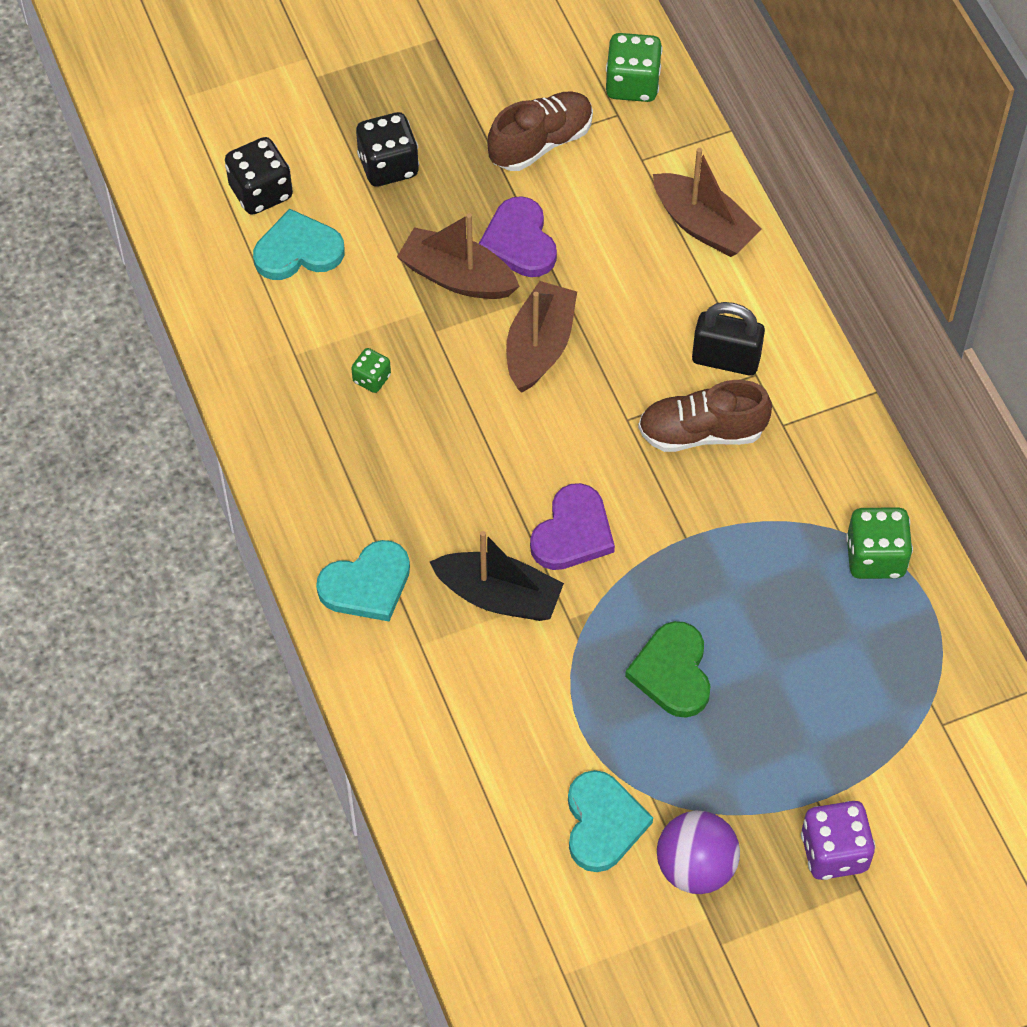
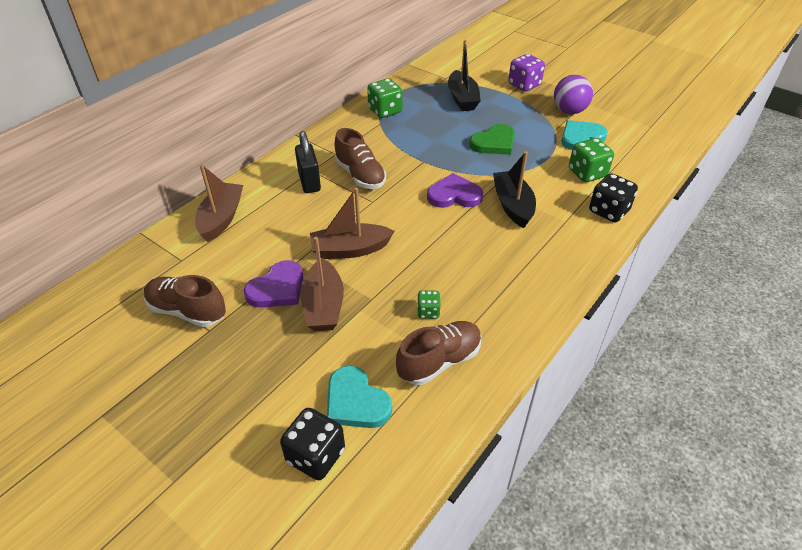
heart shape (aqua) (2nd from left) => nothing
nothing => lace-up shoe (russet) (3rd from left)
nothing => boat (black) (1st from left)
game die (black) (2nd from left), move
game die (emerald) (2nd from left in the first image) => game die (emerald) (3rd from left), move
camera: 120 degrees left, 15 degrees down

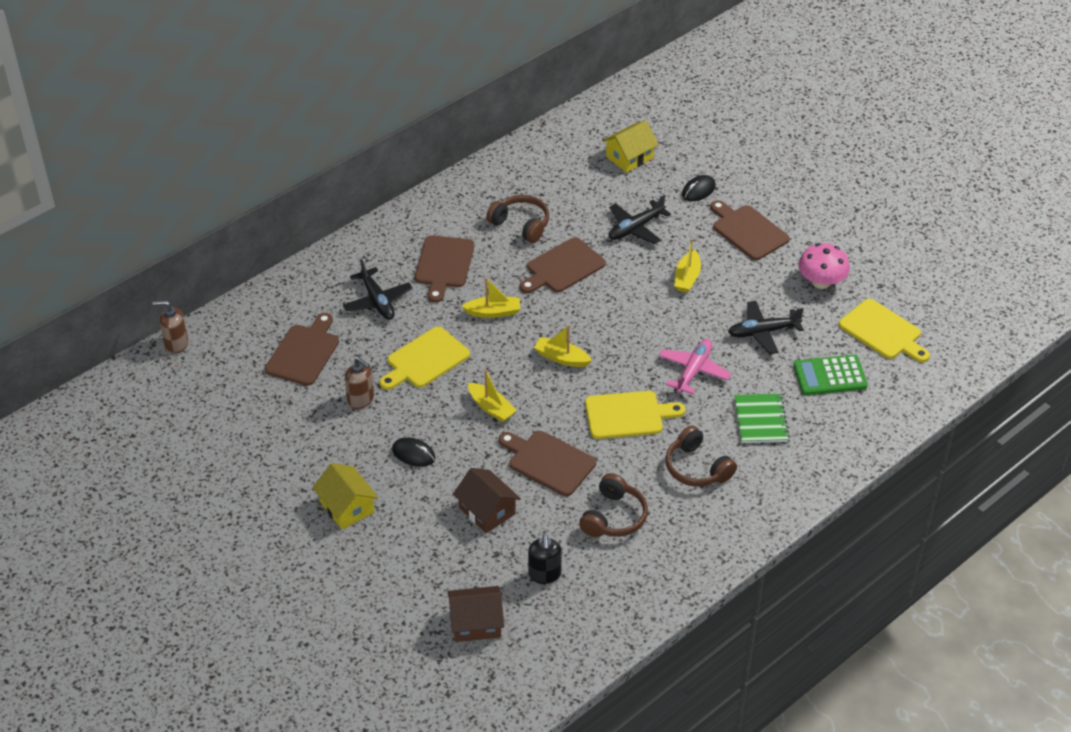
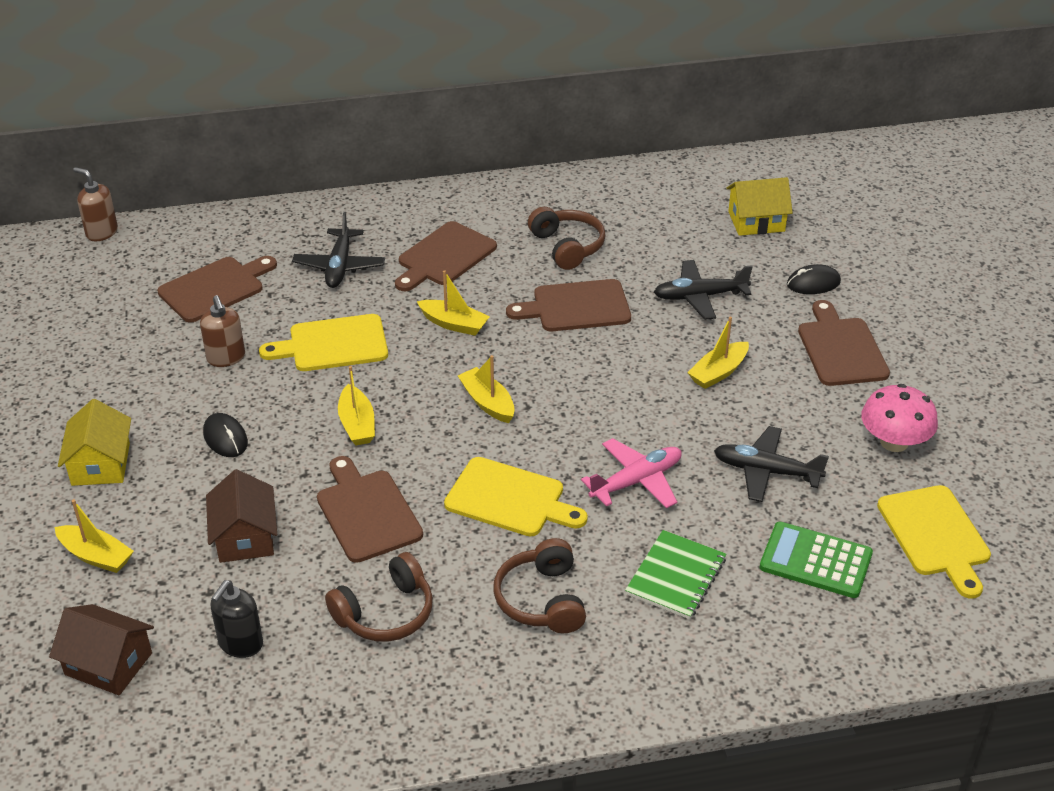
nothing => boat (golden) (1st from left)
camera: 30 degrees right, 5 degrees down

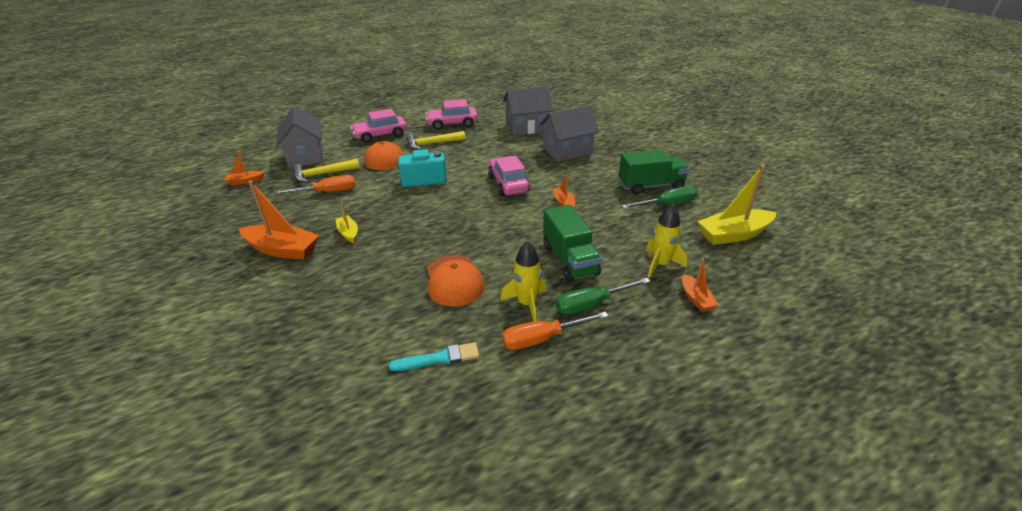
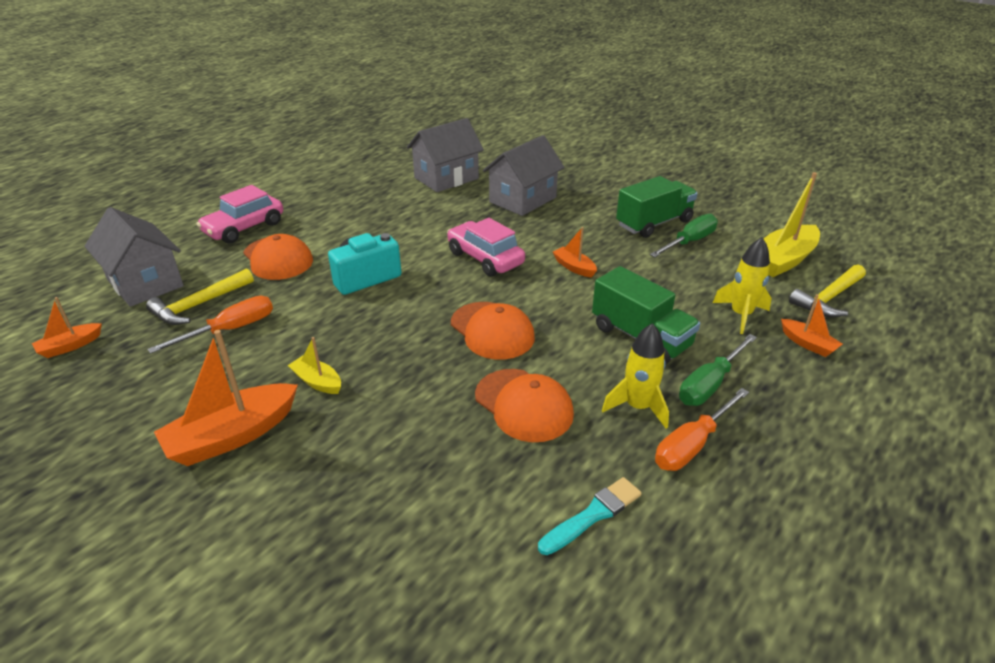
automobile (rosy) (2nd from left) => nothing
nothing => baseball cap (orange-coloured) (2nd from left)
carpenter's hammer (golden) (2nd from left), move
boat (orange-coloured) (2nd from left), 150 degrees clockwise
camera: 25 degrees left, 0 degrees up

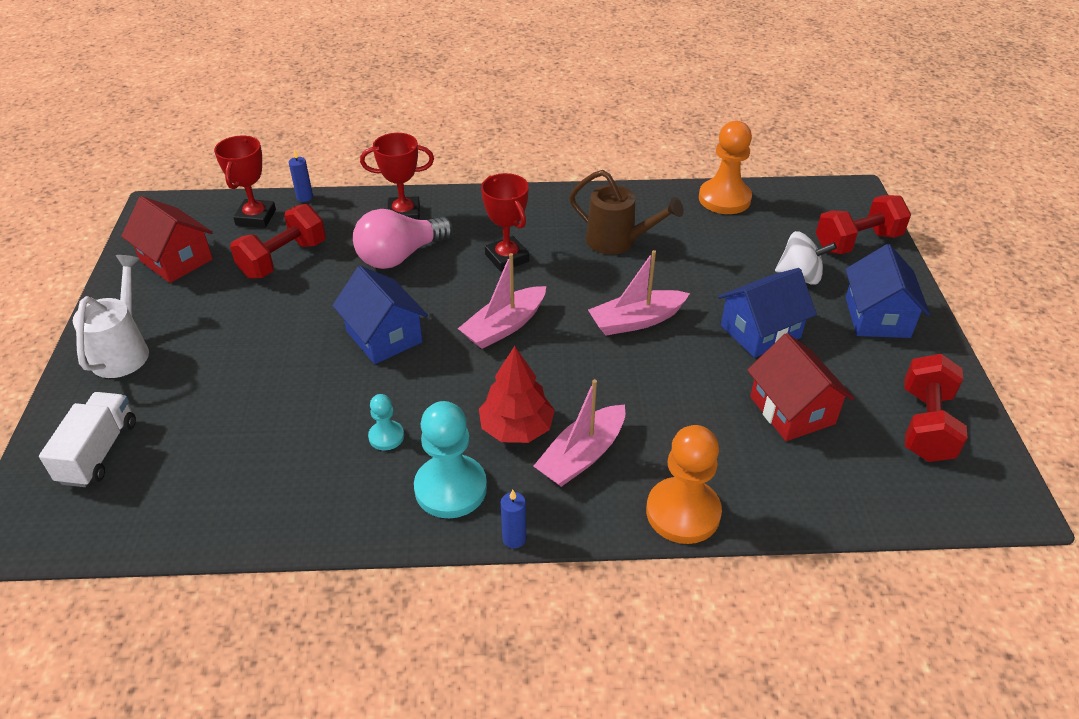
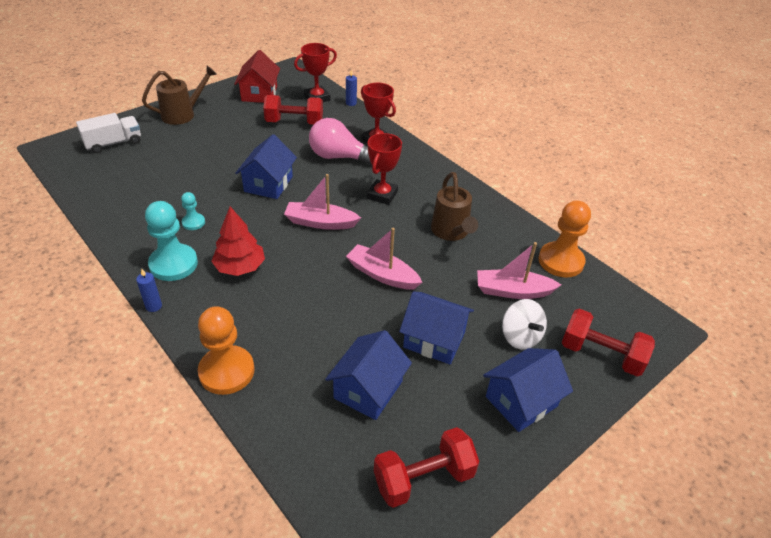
boat (rosy) (2nd from left in the first image) => boat (rosy) (3rd from left), move
watering pot (snow-white) => watering pot (russet) (1st from left)
cottage (scarlet) (2nd from left) => cottage (blue) (2nd from left)
camera: 50 degrees right, 0 degrees up

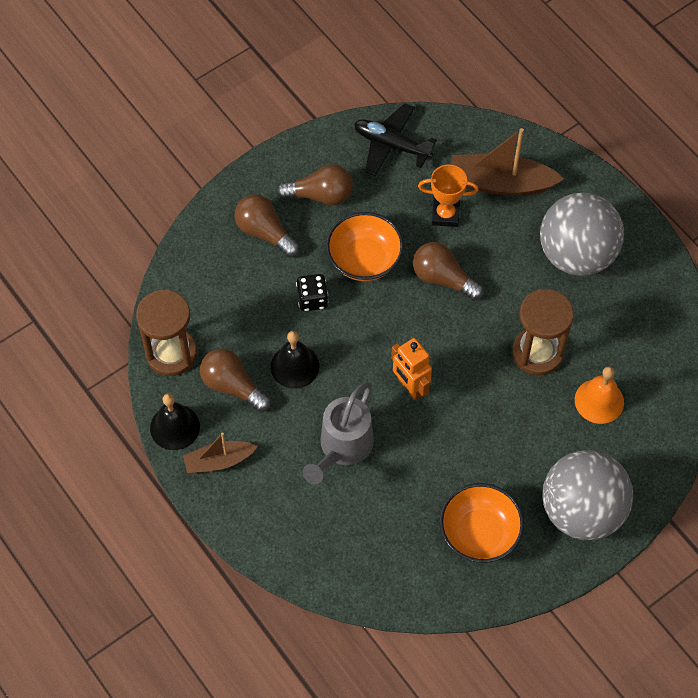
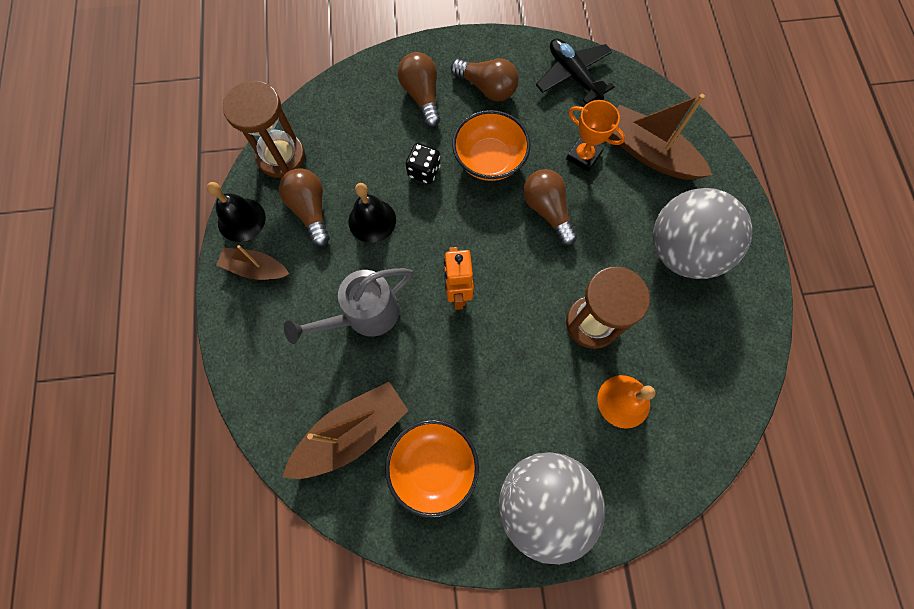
nothing => boat (russet) (2nd from left)
camera: 30 degrees right, 10 degrees up

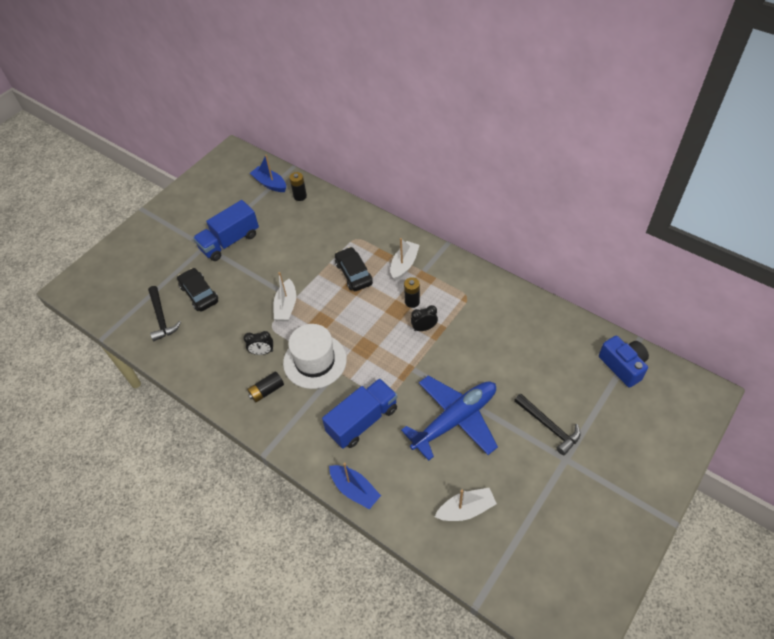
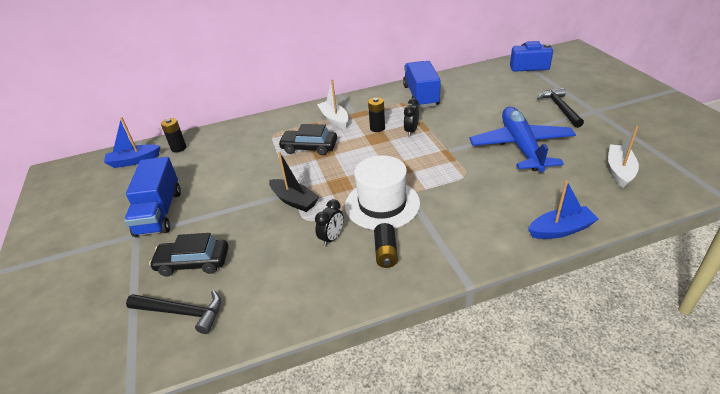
truck (blue) (2nd from left), move
boat (snow-white) (1st from left) => boat (black)
carpenter's hammer (black) (2nd from left), 90 degrees counterclockwise
camera: 55 degrees left, 15 degrees down

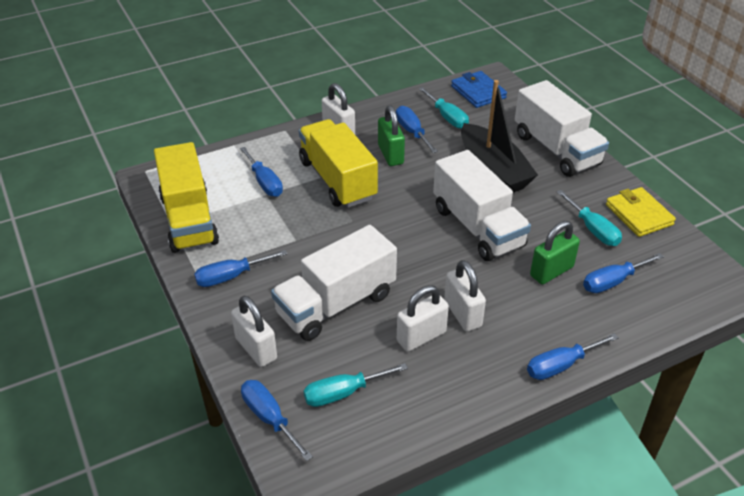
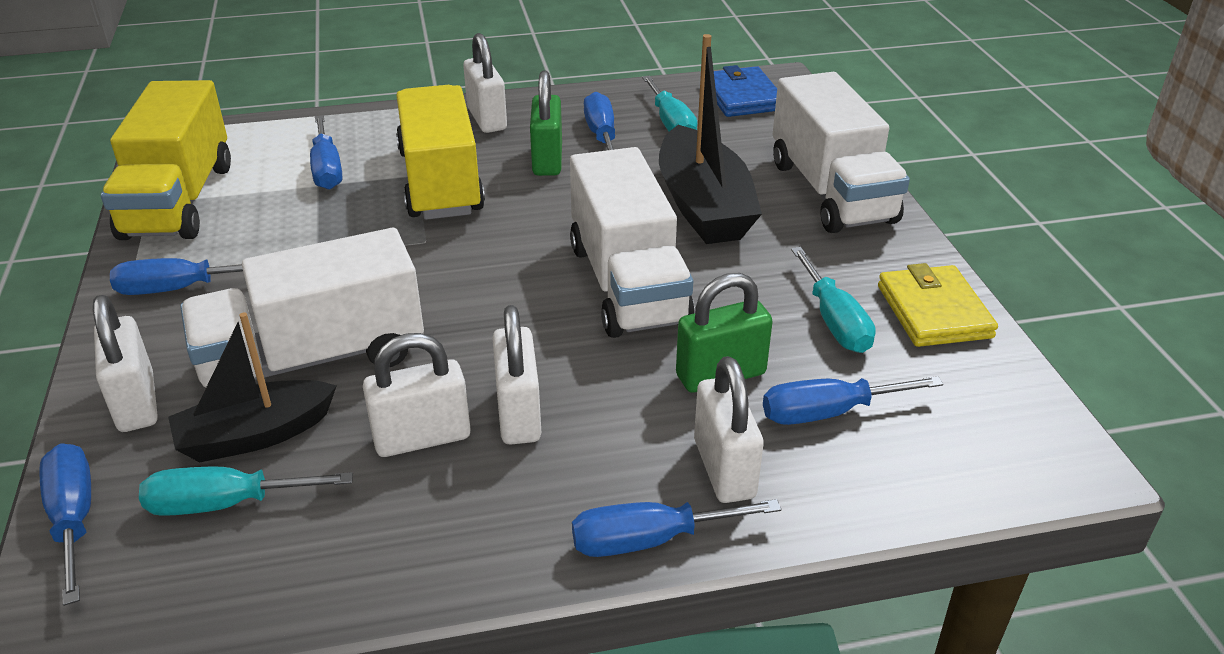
nothing => boat (black) (1st from left)
nothing => small lock (snow-white) (5th from left)
camera: 15 degrees right, 5 degrees down

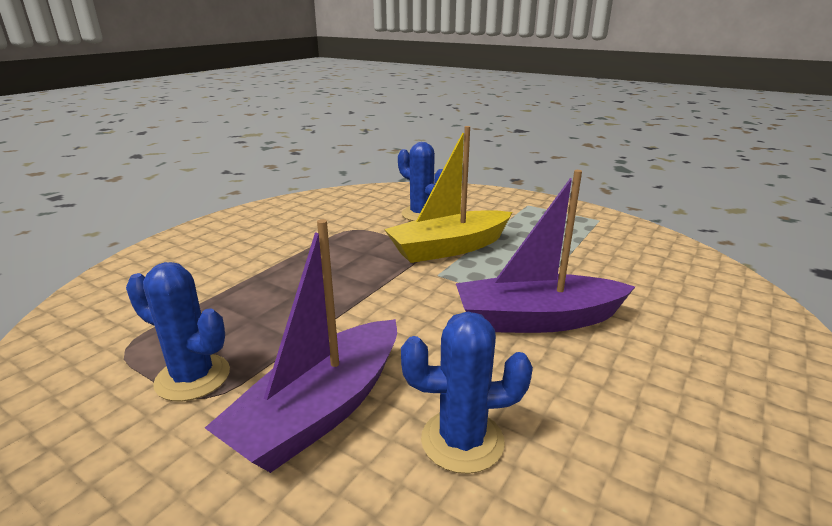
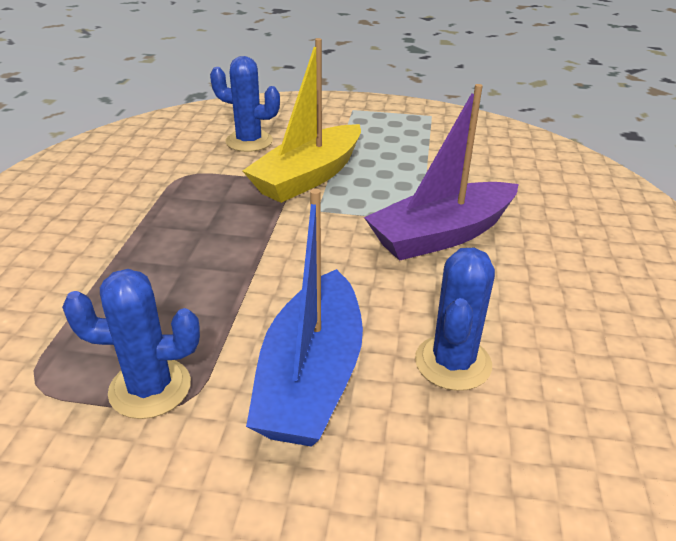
boat (violet) (1st from left) => boat (blue)
cactus (blue) (3rd from left), 45 degrees counterclockwise
camera: 25 degrees left, 10 degrees up

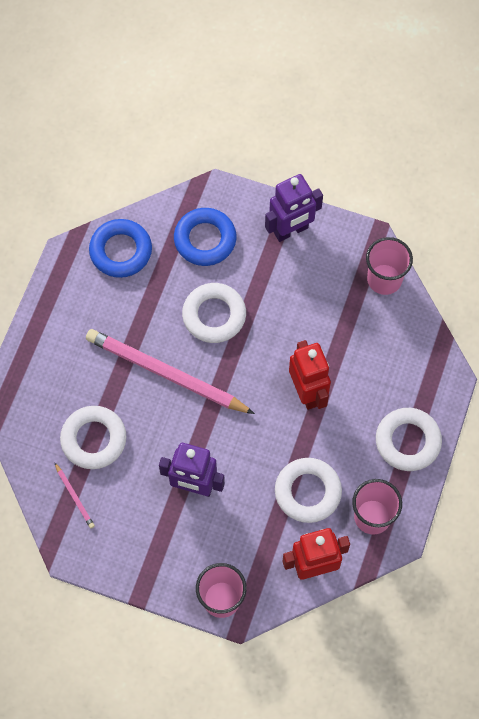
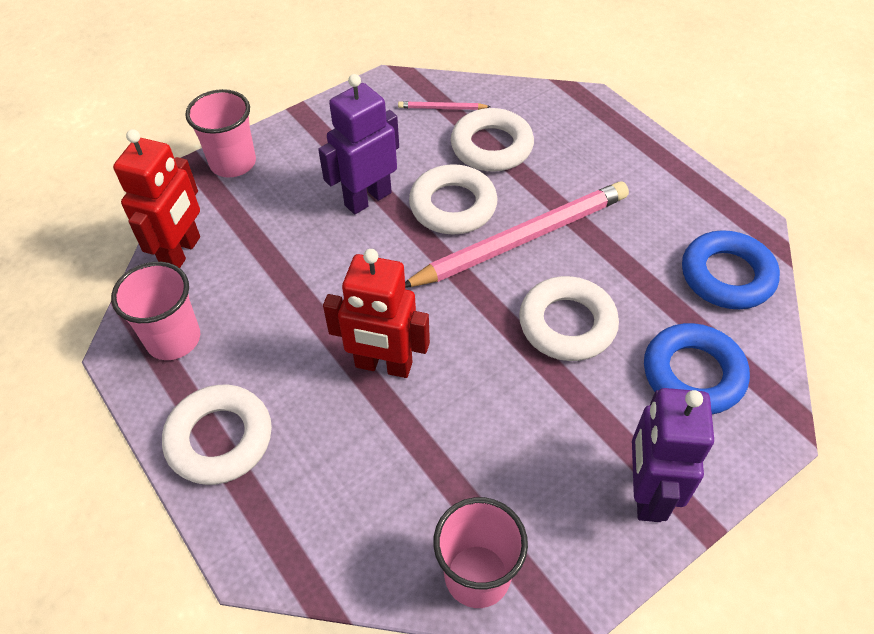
ring (snow-white) (3rd from left in the first image) => ring (snow-white) (2nd from left), move
camera: 125 degrees right, 15 degrees down

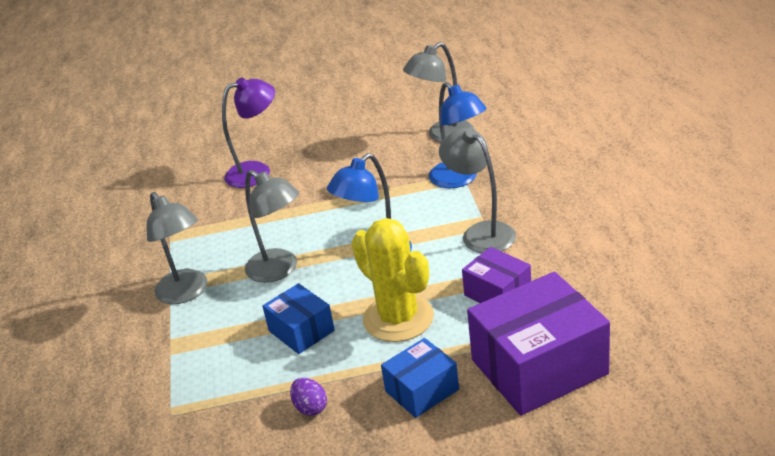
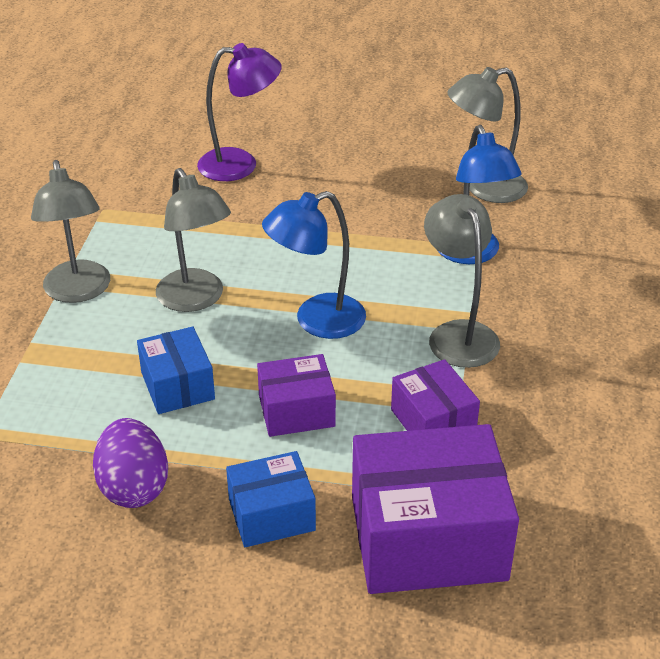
cactus (golden) => parcel (violet) (1st from left)
egg shape (violet), x1.72
camera: 15 degrees right, 5 degrees up

